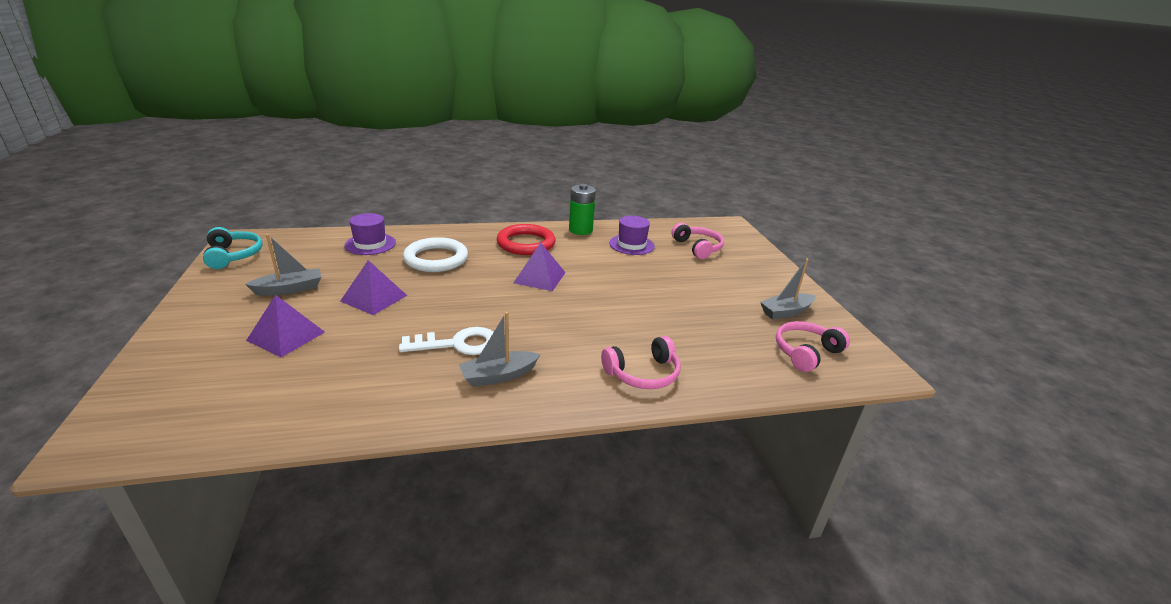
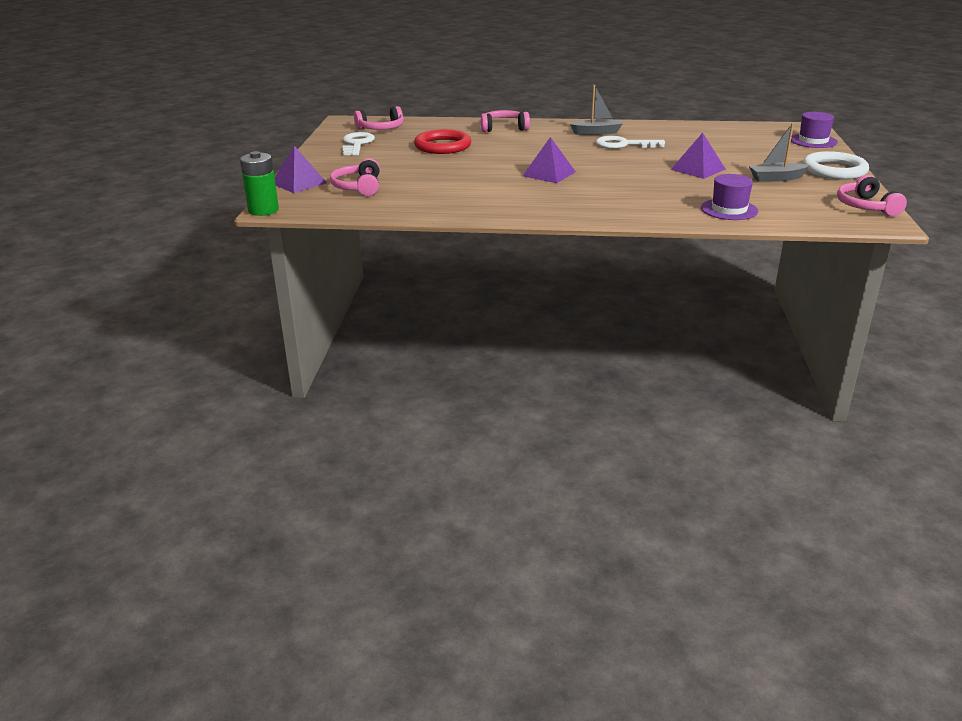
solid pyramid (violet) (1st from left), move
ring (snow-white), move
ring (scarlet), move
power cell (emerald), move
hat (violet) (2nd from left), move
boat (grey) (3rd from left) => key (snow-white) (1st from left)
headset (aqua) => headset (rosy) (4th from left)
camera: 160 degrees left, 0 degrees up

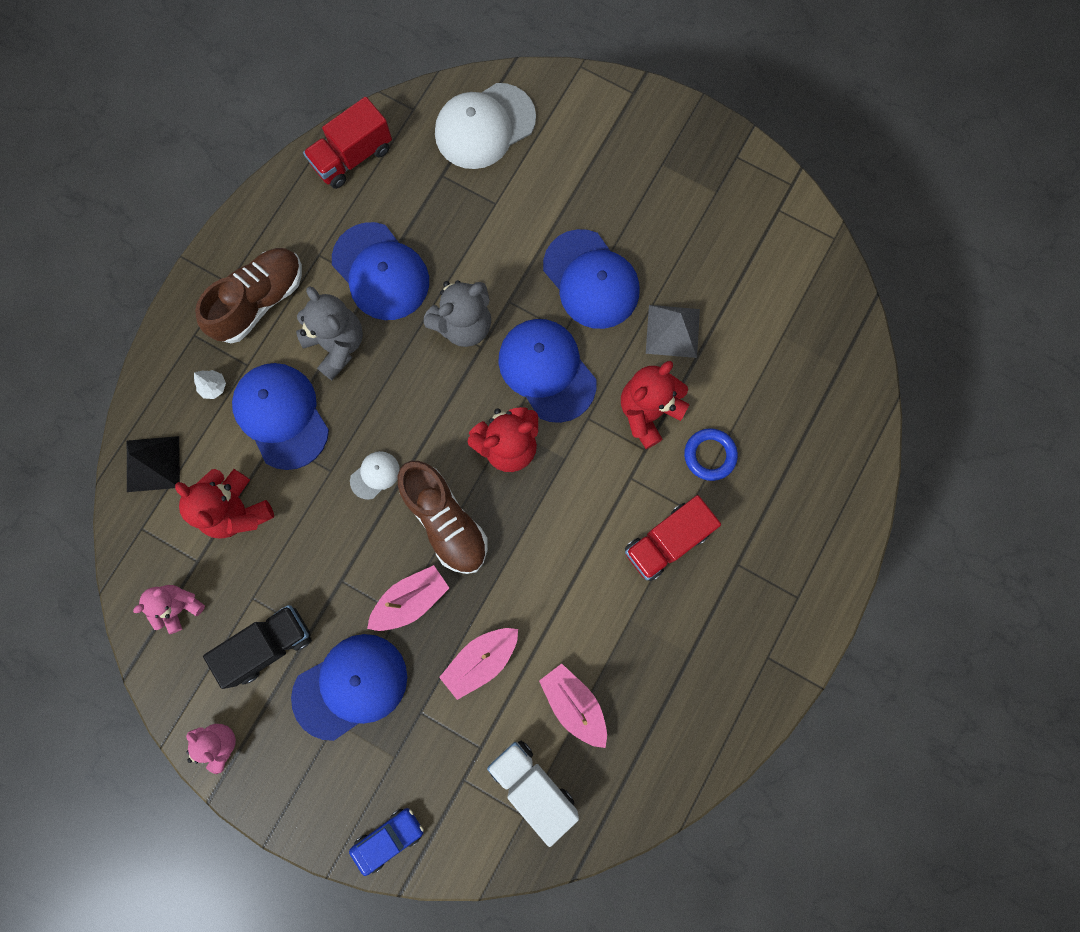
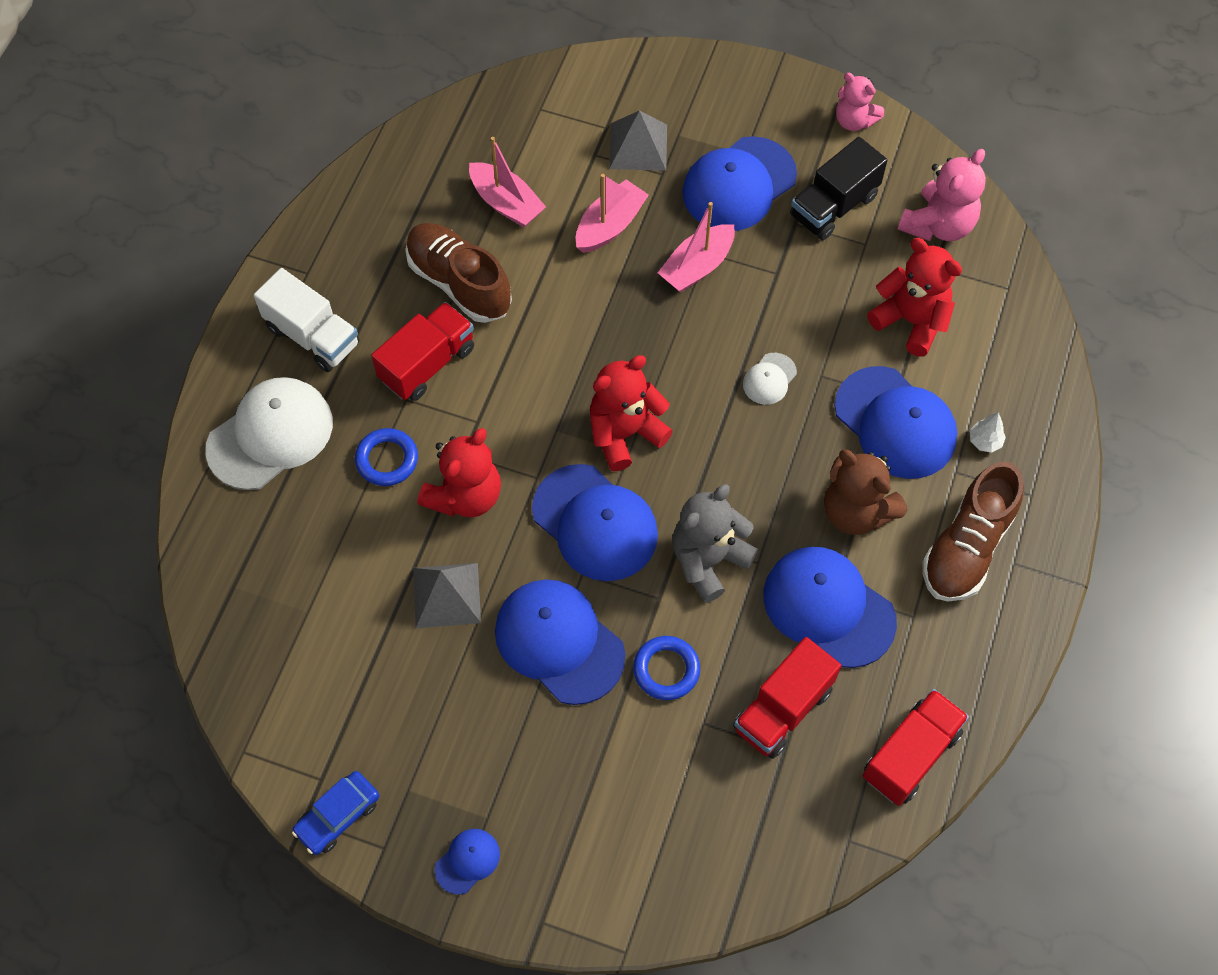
solid pyramid (black) => nothing
nothing => baseball cap (blue) (1st from left)
nothing => solid pyramid (grey) (2nd from left)
nothing => ring (blue) (2nd from left)
nothing => truck (scarlet) (2nd from left)
automobile (blue), move
lace-up shoe (russet) (2nd from left in the first image) => lace-up shoe (russet) (1st from left), move
baseball cap (snow-white) (2nd from left in the first image) => baseball cap (snow-white) (1st from left), move
truck (snow-white), move
teddy (grey) (1st from left) => teddy (russet)
teddy (rosy) (1st from left in the first image) => teddy (rosy) (2nd from left), x1.52
camera: 170 degrees right, 15 degrees down

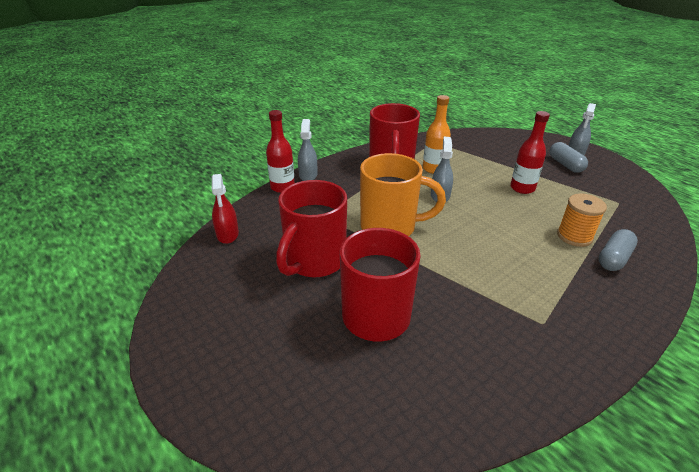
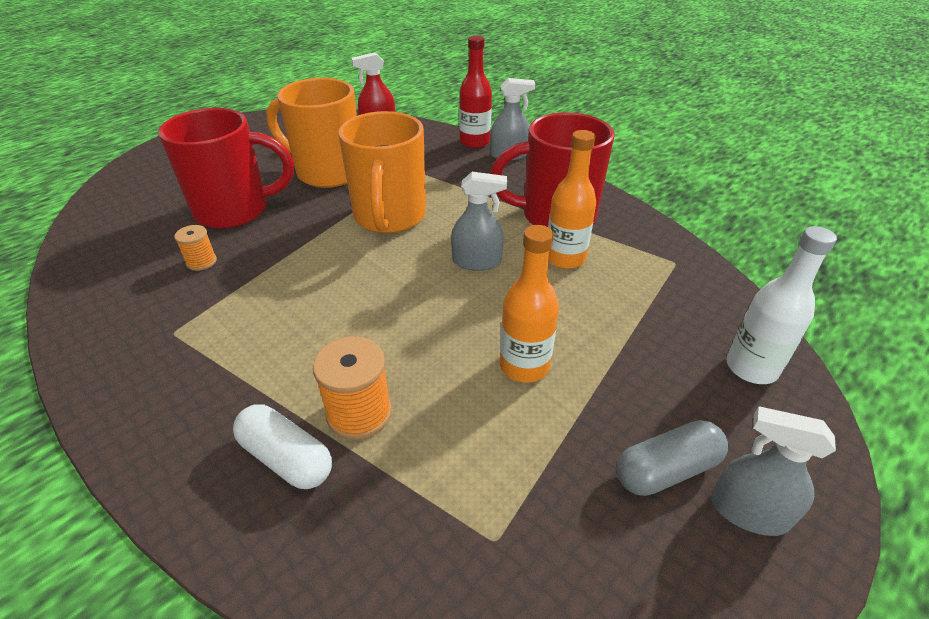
nothing => reel of thread (orange-coloured) (1st from left)
nothing => bottle (snow-white)
coffee mug (scarlet) (1st from left) => coffee mug (orange-coloured) (1st from left)
bottle (scarlet) (2nd from left) => bottle (orange-coloured) (1st from left)
capsule (grey) (2nd from left) => capsule (snow-white)
camera: 85 degrees right, 5 degrees up

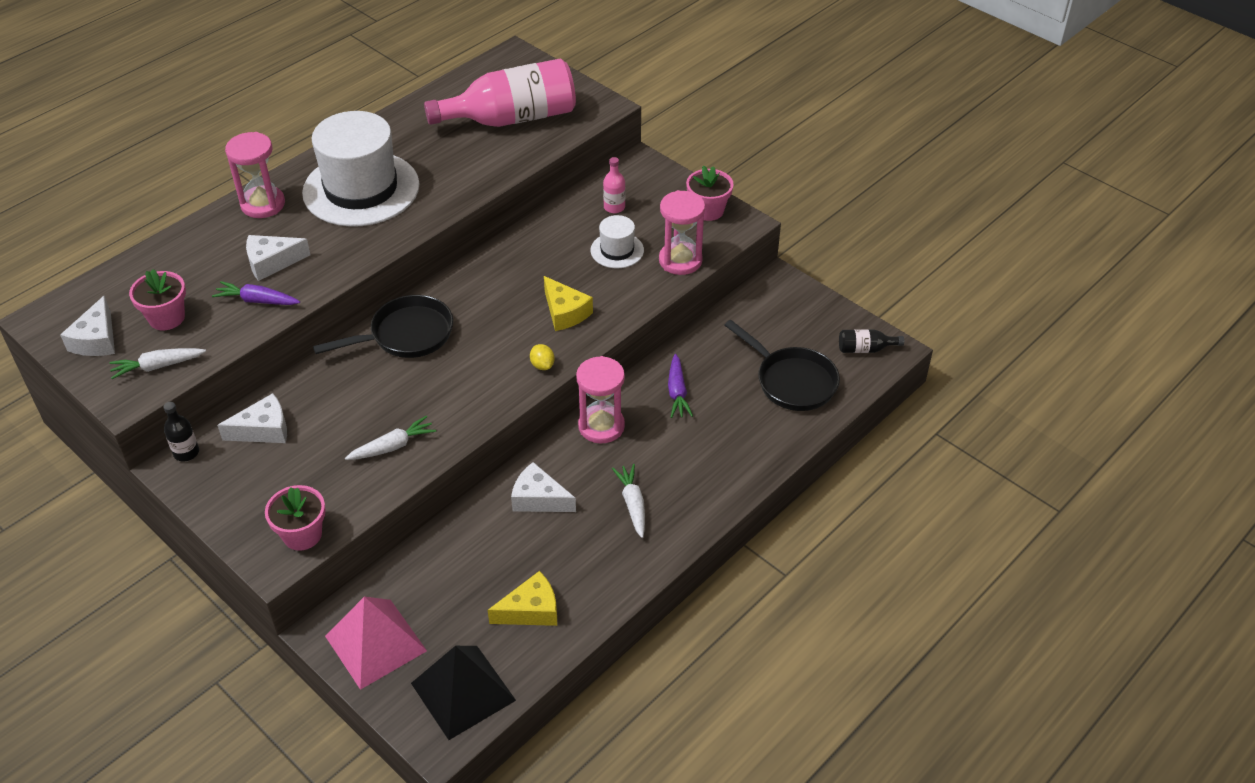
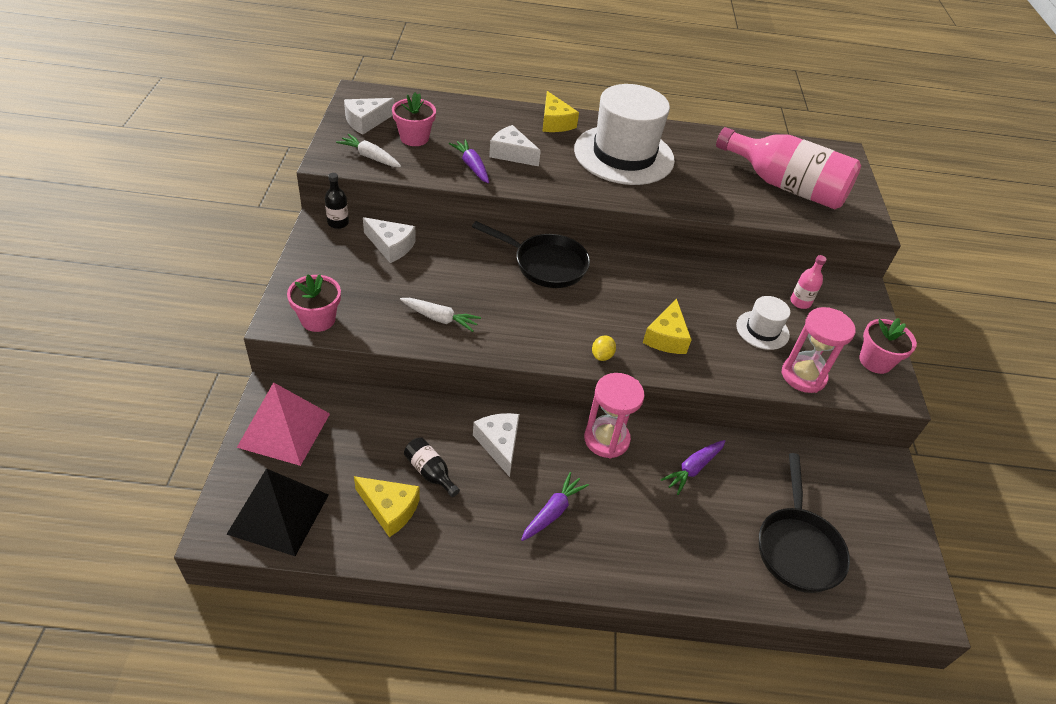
bottle (black) (2nd from left), move
hourglass (rosy) (1st from left) => piece of cheese (golden) (2nd from left)
root vegetable (snow-white) (3rd from left) => root vegetable (violet) (2nd from left)
camera: 45 degrees right, 0 degrees up

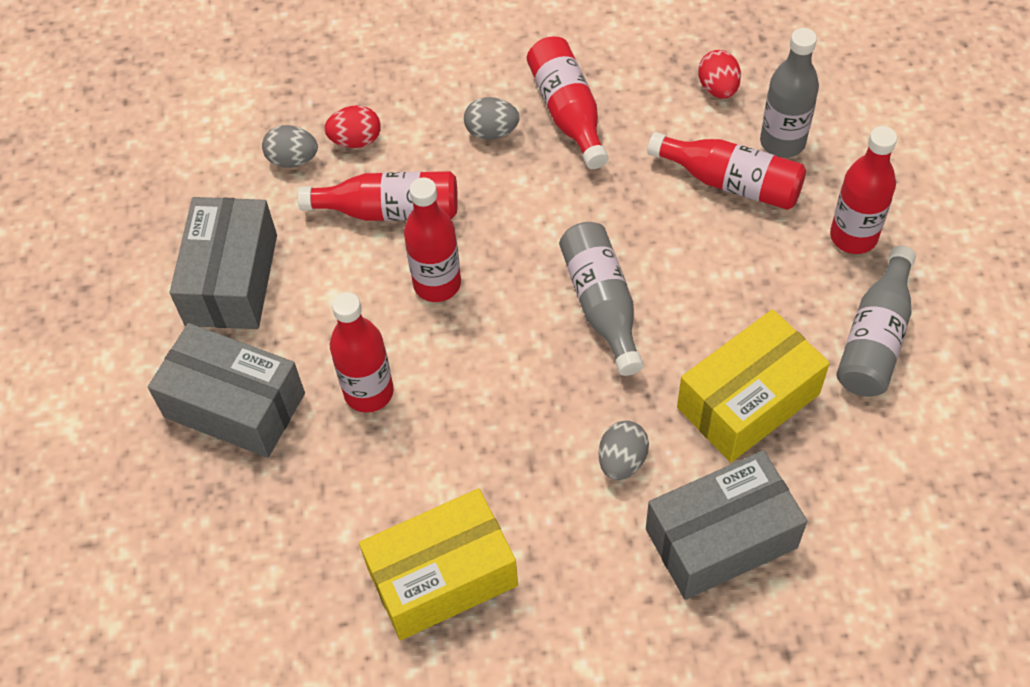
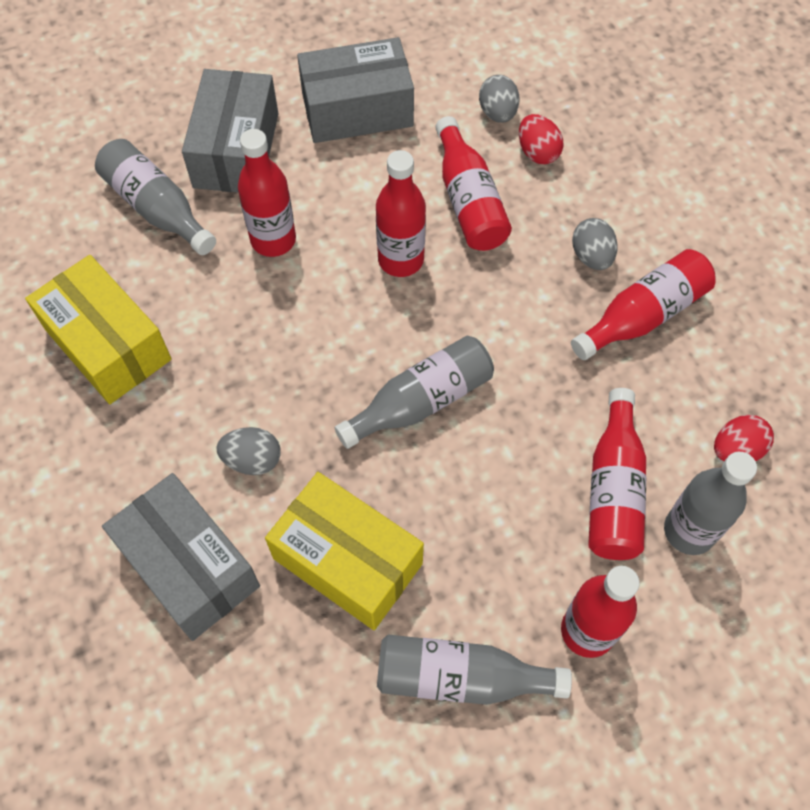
nothing => bottle (grey) (1st from left)
camera: 70 degrees right, 5 degrees up

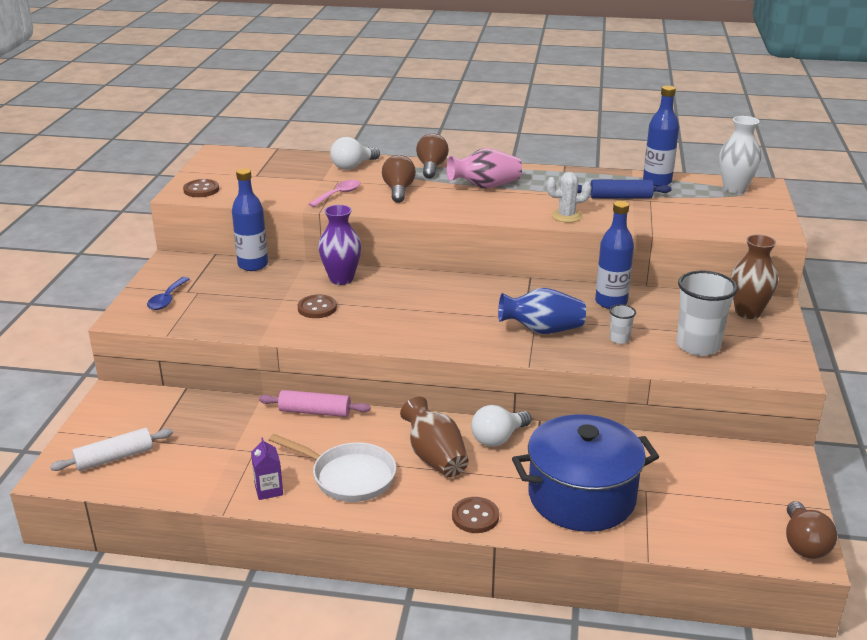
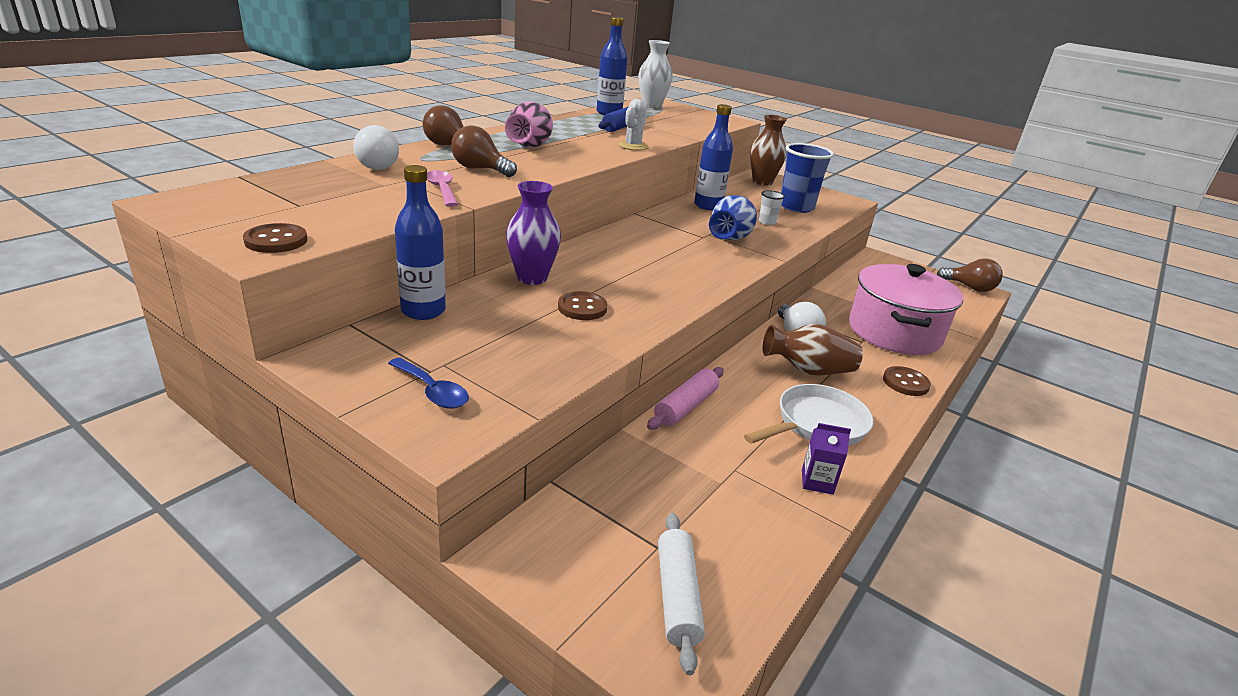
cooking pot (blue) => cooking pot (rosy)
tumbler (snow-white) (2nd from left) => tumbler (blue)
camera: 65 degrees left, 0 degrees up

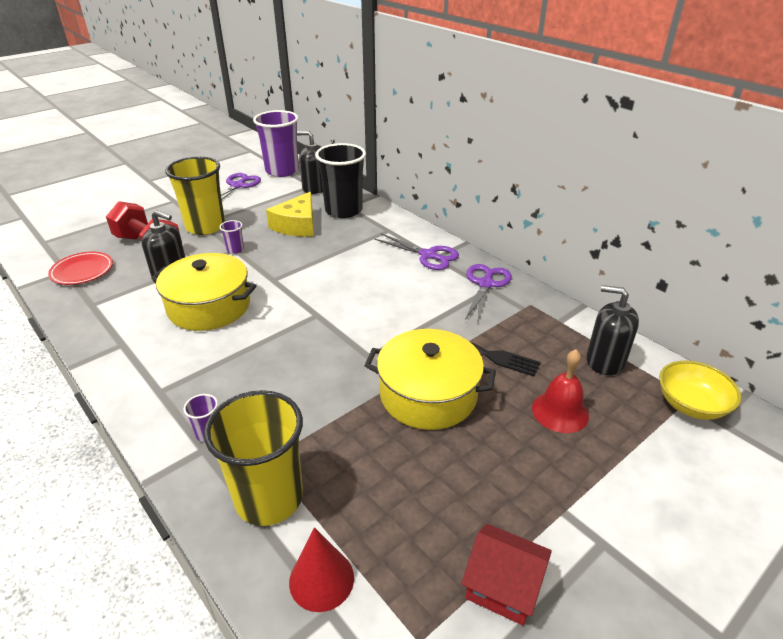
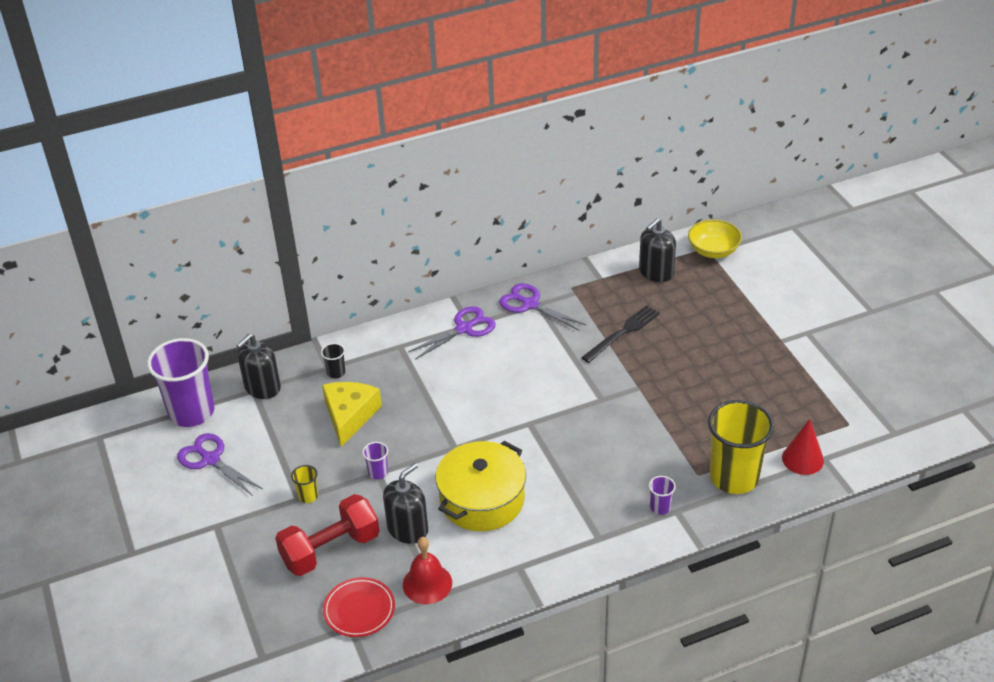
cooking pot (golden) (2nd from left) => nothing
cottage (scarlet) => nothing
hand bell (scarlet), move
piece of cheese (golden), 120 degrees counterclockwise
tumbler (golden) (1st from left), x0.41
tumbler (black), x0.41
camera: 70 degrees left, 5 degrees up

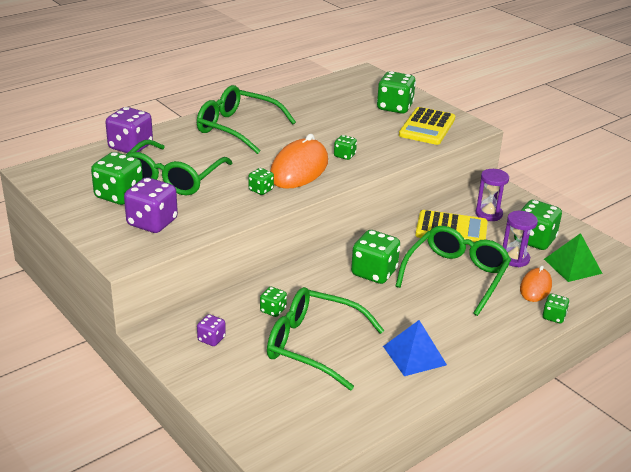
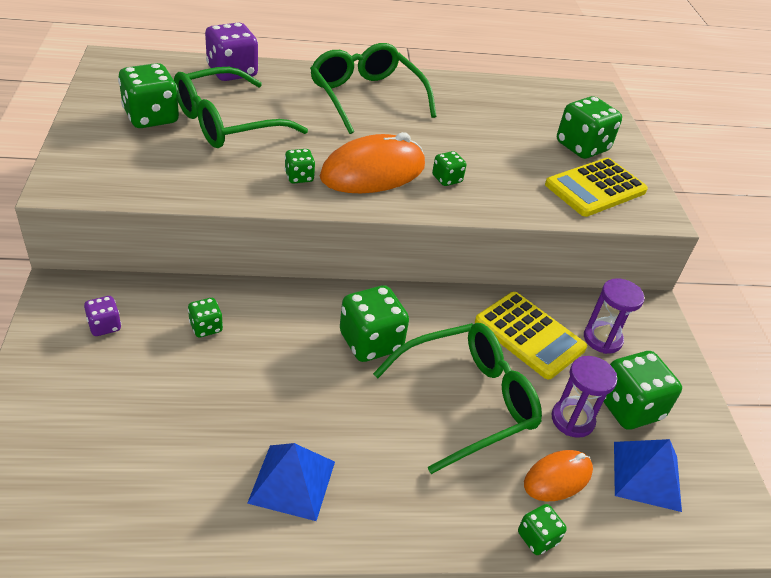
game die (violet) (2nd from left) => nothing
glasses (emerald) (3rd from left) => nothing
solid pyramid (emerald) => solid pyramid (blue) (2nd from left)
camera: 30 degrees right, 10 degrees up

